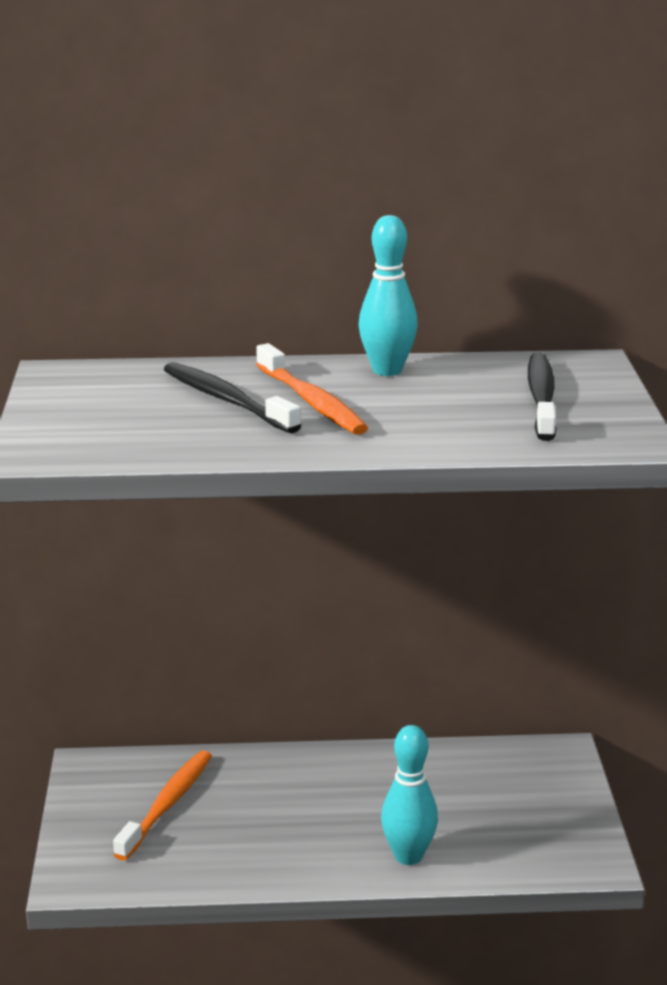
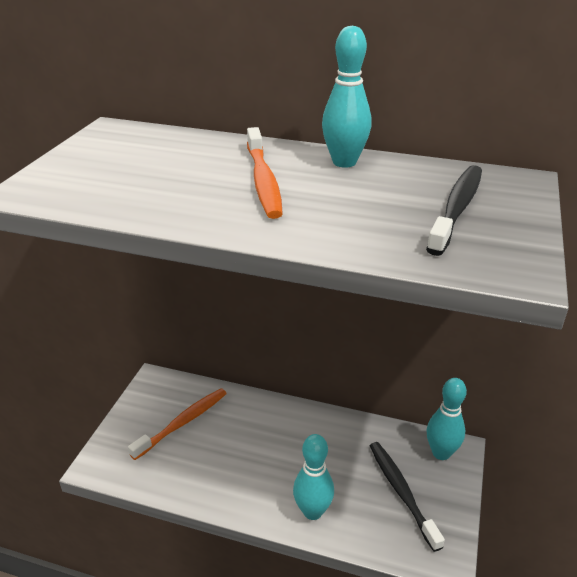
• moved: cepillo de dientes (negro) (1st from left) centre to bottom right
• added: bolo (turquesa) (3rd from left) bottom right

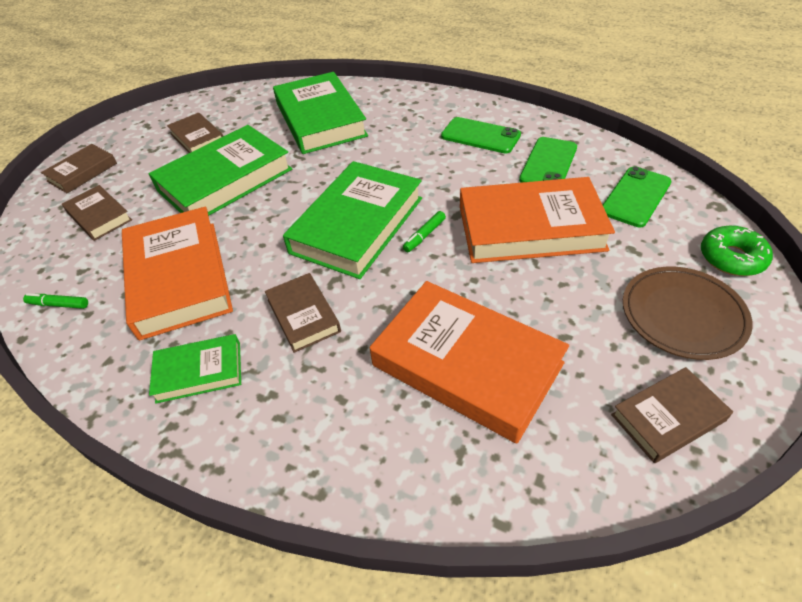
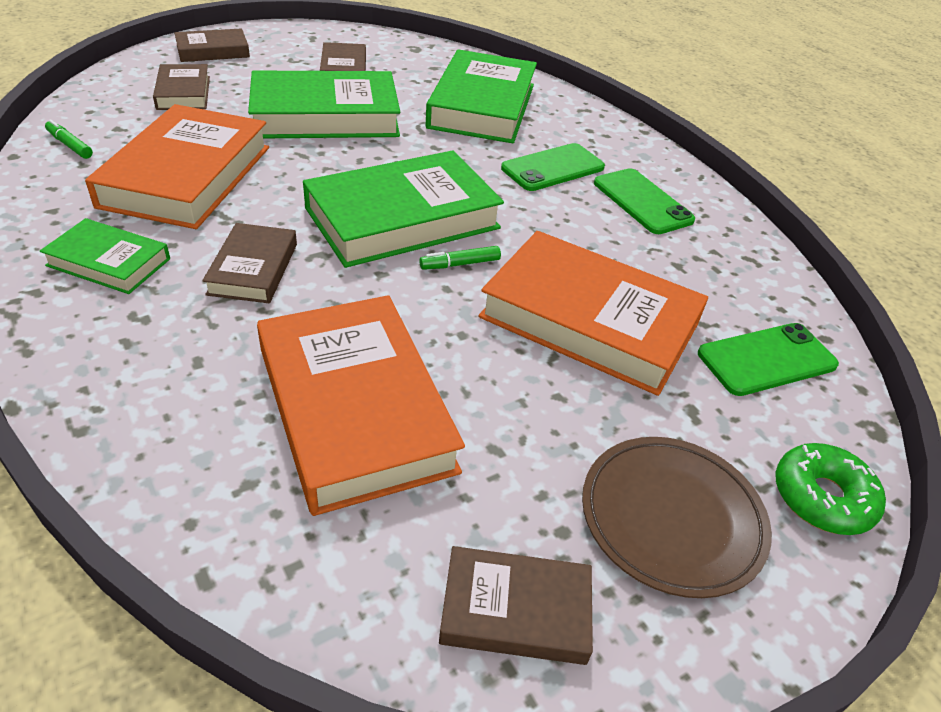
• moved: móvil (verde) (2nd from left in the first image) top right to móvil (verde) (1st from left) top centre

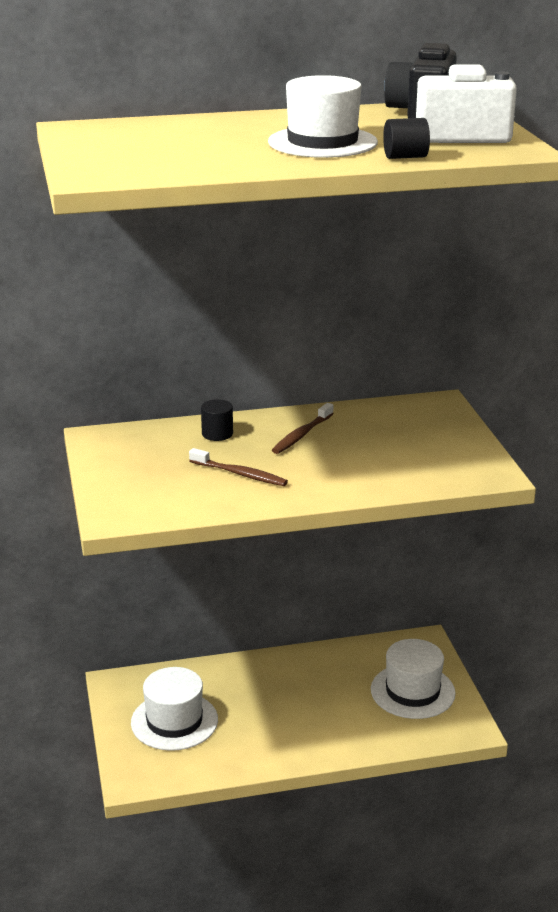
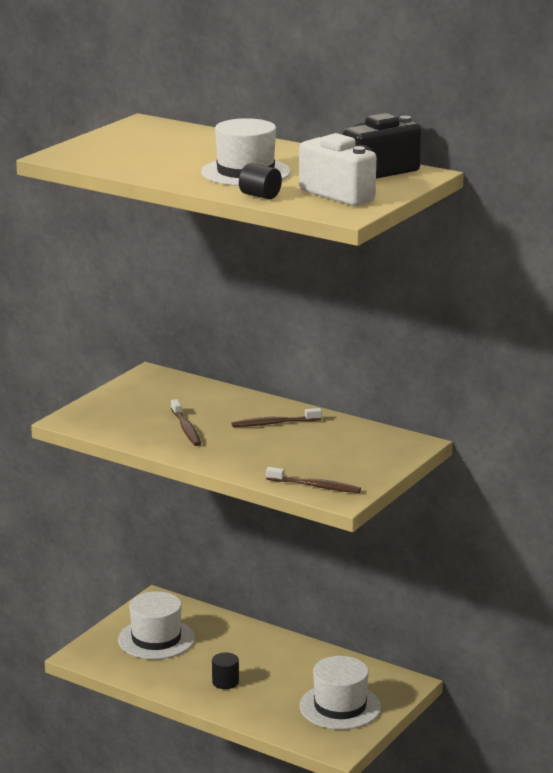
• moved: cilindro (negro) (1st from left) centre to bottom centre
• added: cepillo de dientes (marrón) (3rd from left) centre

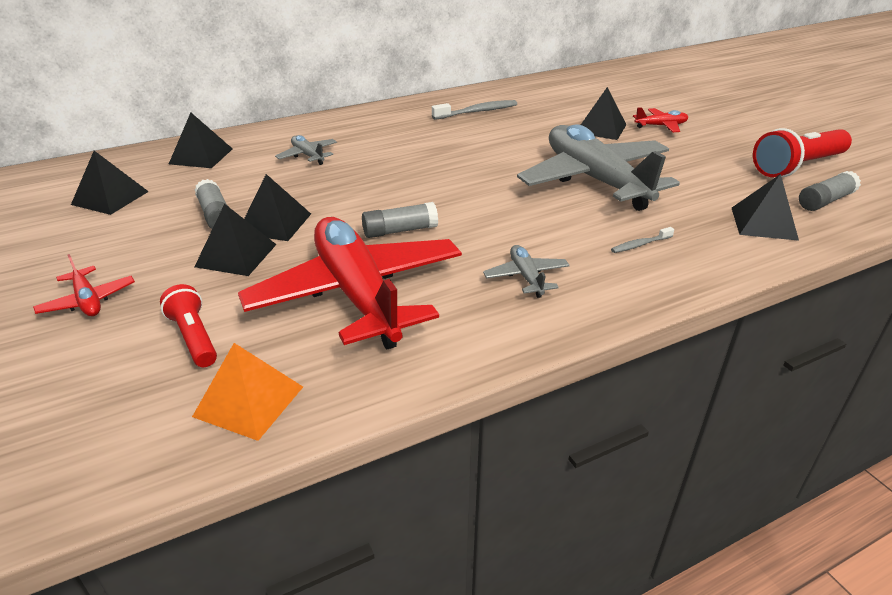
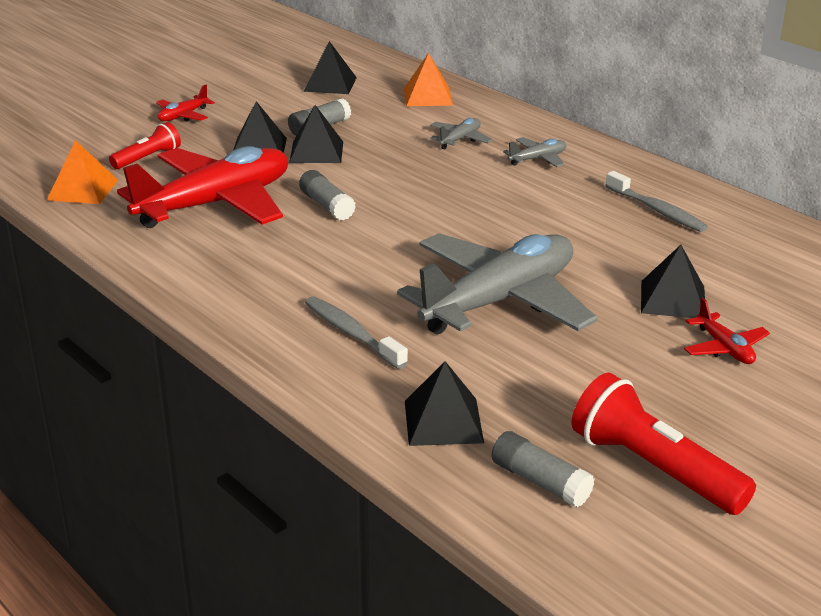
• recoloured: pirámide (negro) (2nd from left) top left to pirámide (naranja) (2nd from left) top centre
• resized: cepillo de dientes (gris) (2nd from left in the first image) middle right = centre x1.79
• moved: avión (gris) (2nd from left in the first image) centre to avión (gris) (3rd from left) top centre

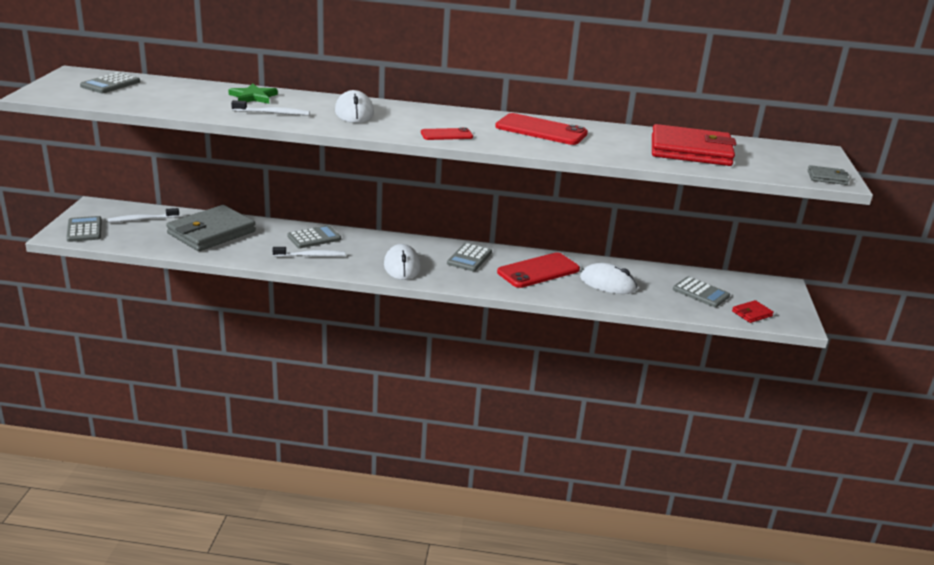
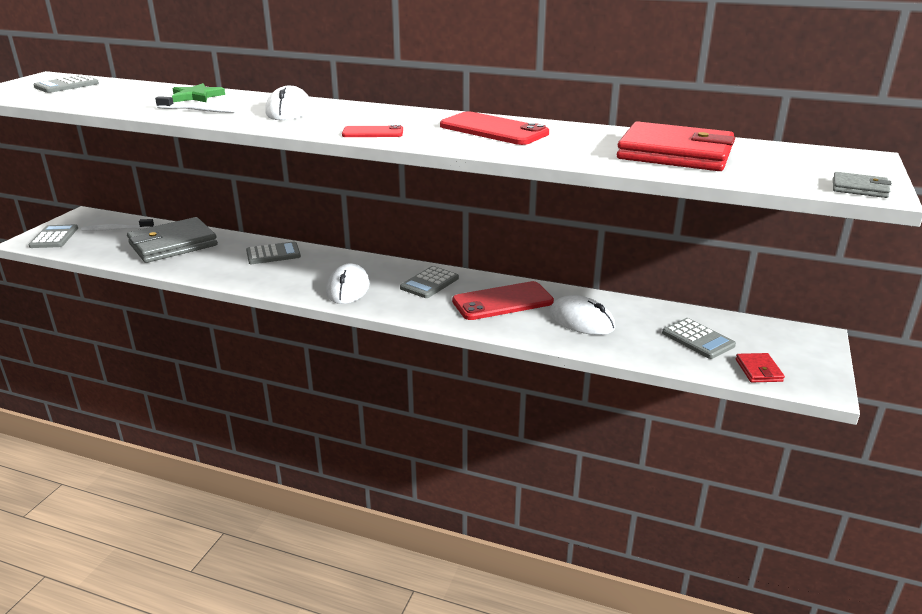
• removed: cepillo de dientes (blanco) (3rd from left) middle left
• turned: cartera (rojo) (2nd from left) middle right = middle right 75 degrees counterclockwise

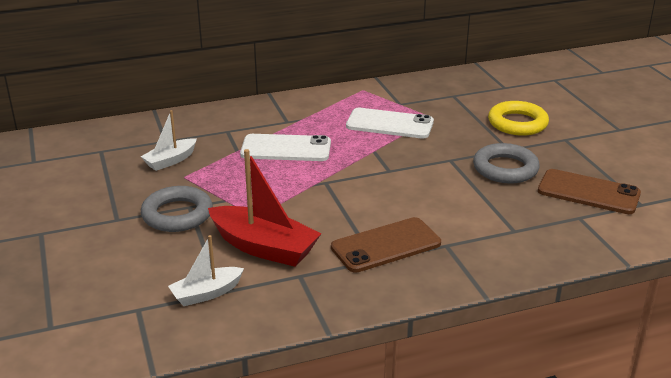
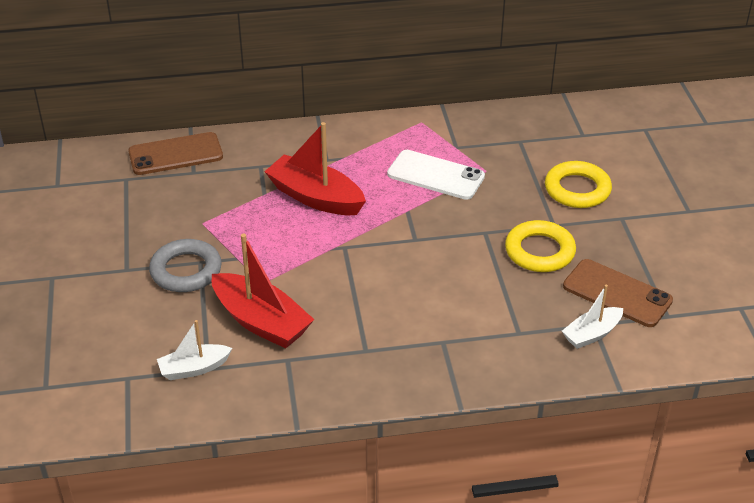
• moved: barco (blanco) (1st from left in the first image) middle left to barco (blanco) (2nd from left) middle right
• replaced: móvil (blanco) (1st from left) centre to barco (rojo) (2nd from left) centre
• recoloured: anillo (gris) (2nd from left) middle right to anillo (amarillo) (1st from left) middle right
• moved: móvil (marrón) (1st from left) centre to top left

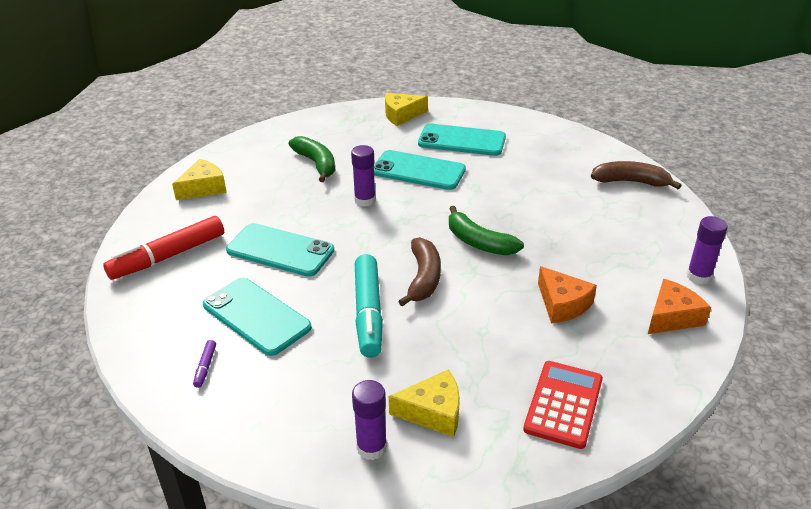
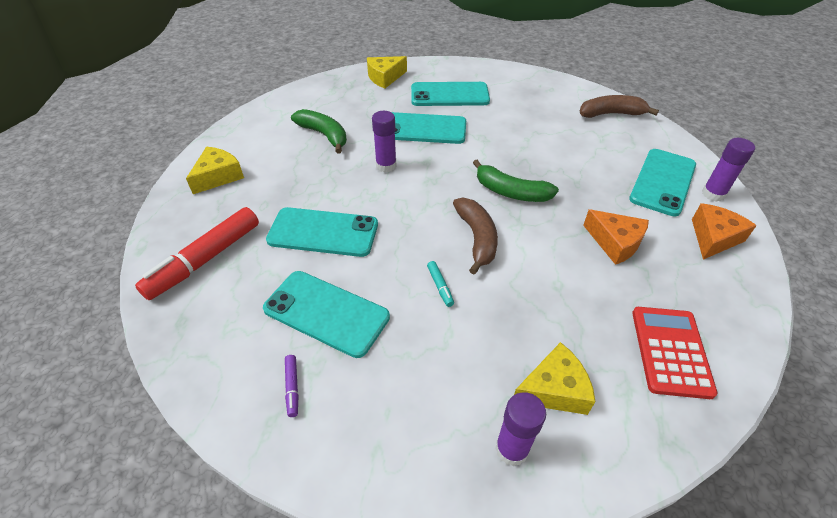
• resized: rotulador (turquesa) centre = centre x0.40
• added: móvil (turquesa) (5th from left) middle right

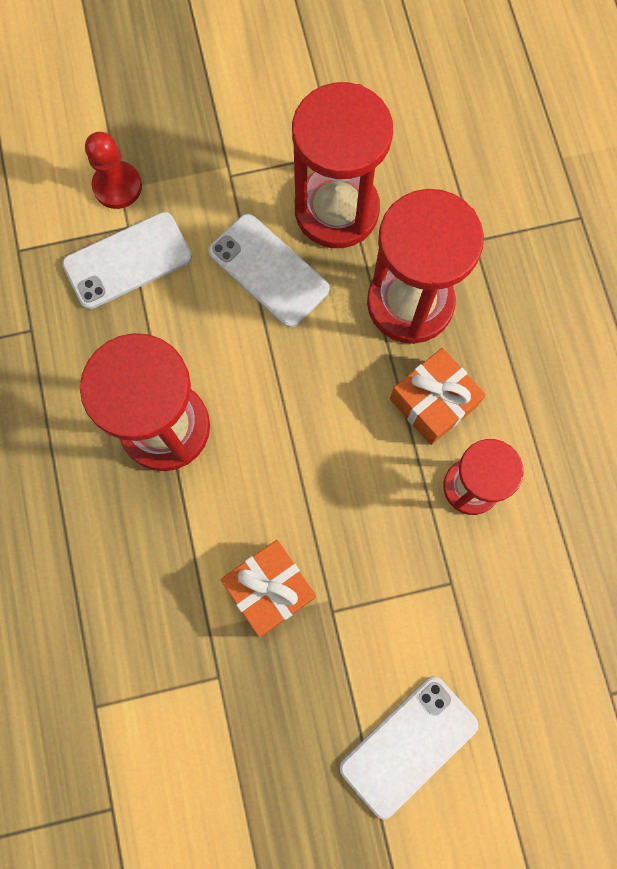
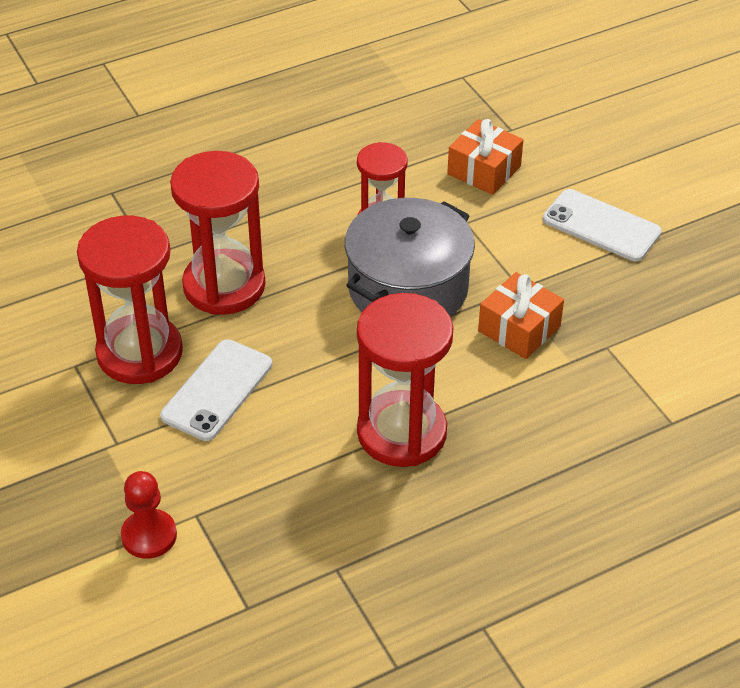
• removed: móvil (blanco) (1st from left) top left
• moved: regalo (naranja) (2nd from left in the first image) middle right to regalo (naranja) (1st from left) top centre
• added: olla (gris) centre

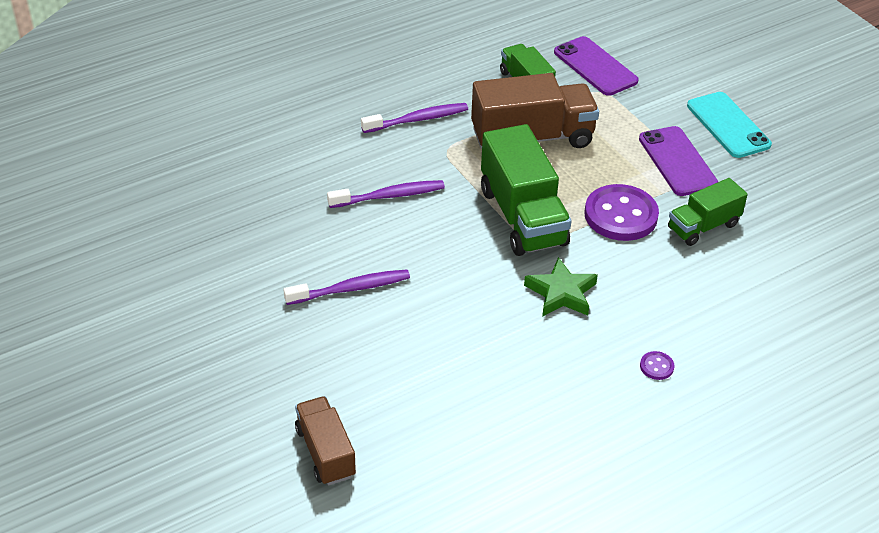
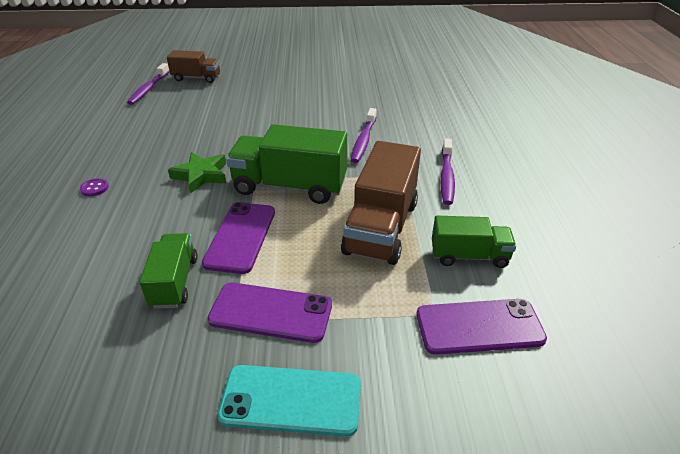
• replaced: botón (morado) (1st from left) middle right to móvil (morado) (1st from left) centre
• moved: cepillo de dientes (morado) (1st from left) centre to top left

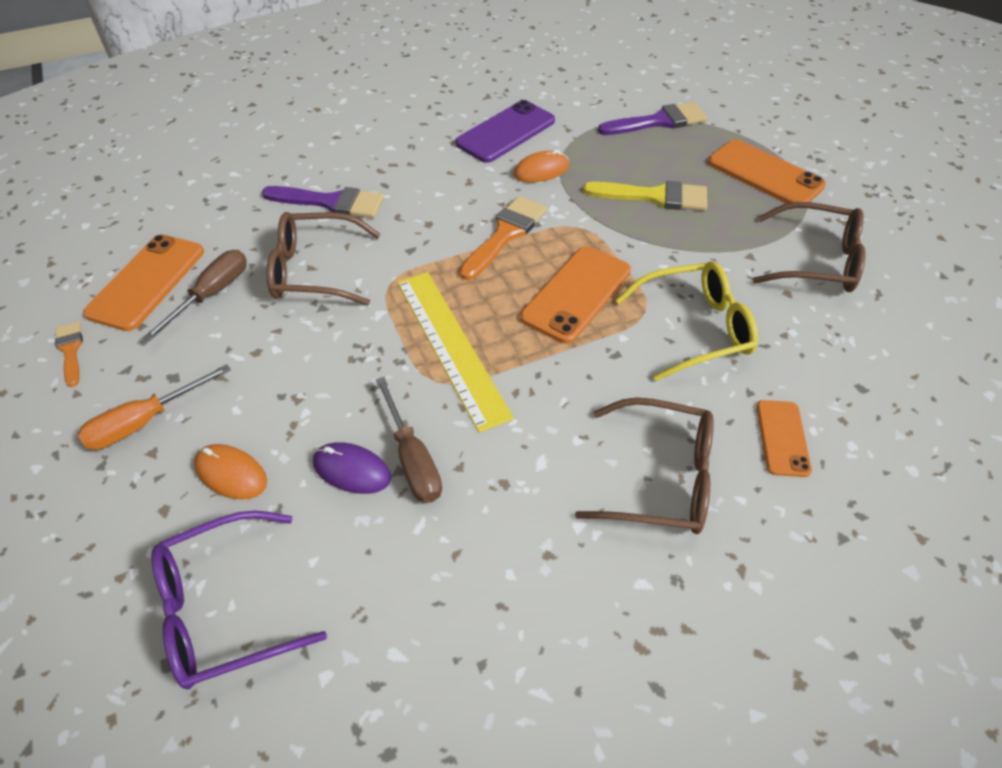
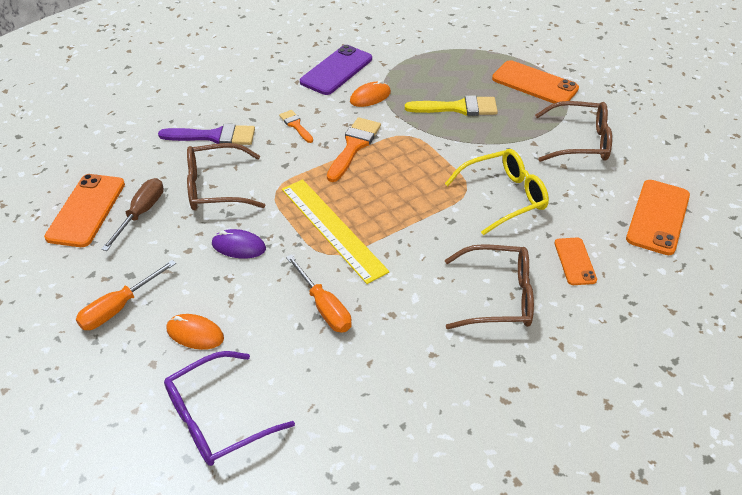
• removed: pincel (morado) (2nd from left) top centre
• moved: móvil (naranja) (2nd from left in the first image) centre to móvil (naranja) (4th from left) middle right
• moved: pincel (naranja) (1st from left) middle left to top centre
• recoloured: destornillador (marrón) (2nd from left) centre to destornillador (naranja) (2nd from left) centre
• moved: ratón (morado) centre to middle left

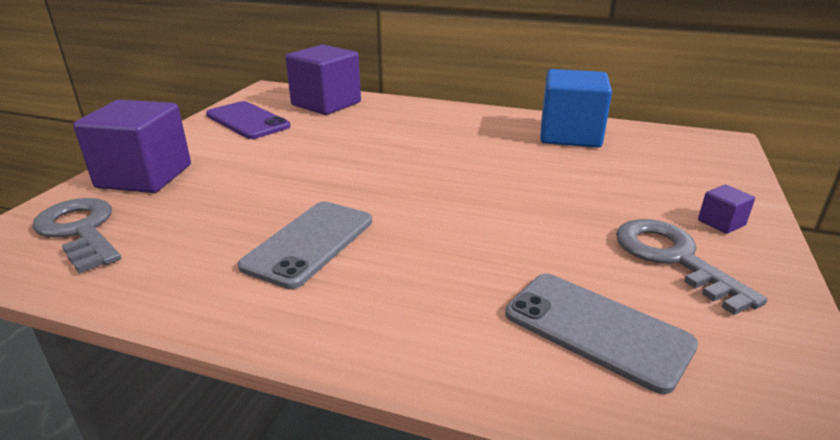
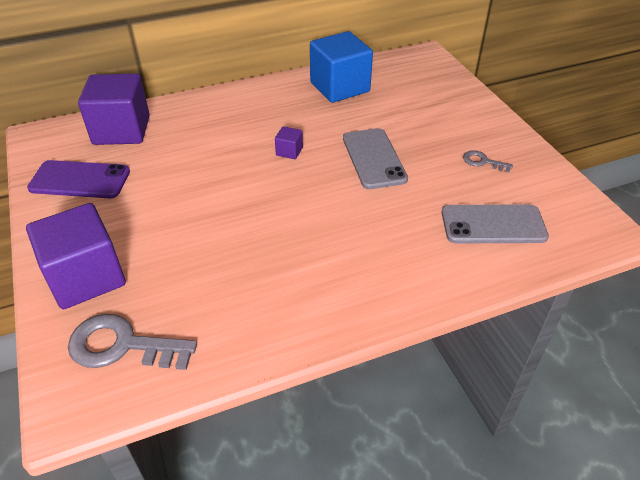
• moved: cubo (morado) (3rd from left) middle right to top centre
• moved: móvil (gris) (1st from left) centre to top centre
• resized: llave (gris) (2nd from left) middle right = middle right x0.51

